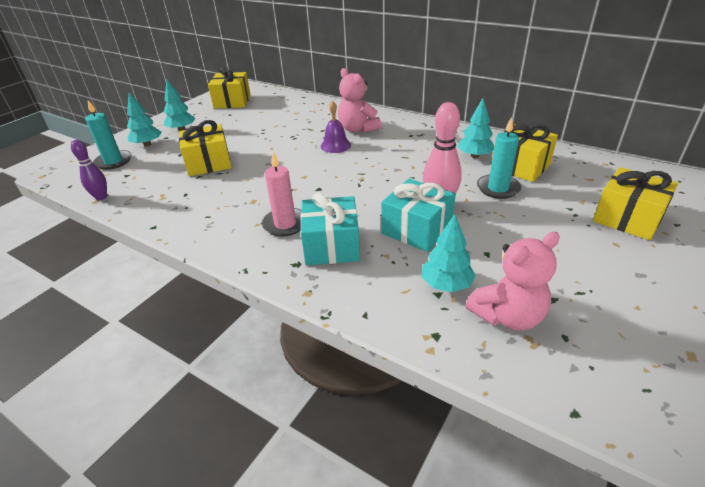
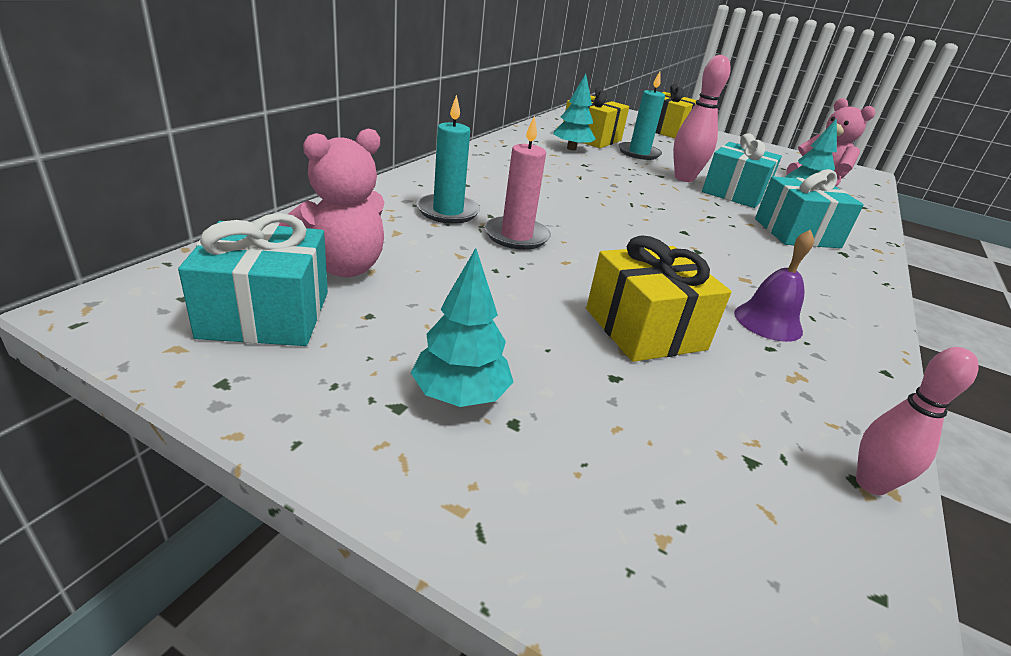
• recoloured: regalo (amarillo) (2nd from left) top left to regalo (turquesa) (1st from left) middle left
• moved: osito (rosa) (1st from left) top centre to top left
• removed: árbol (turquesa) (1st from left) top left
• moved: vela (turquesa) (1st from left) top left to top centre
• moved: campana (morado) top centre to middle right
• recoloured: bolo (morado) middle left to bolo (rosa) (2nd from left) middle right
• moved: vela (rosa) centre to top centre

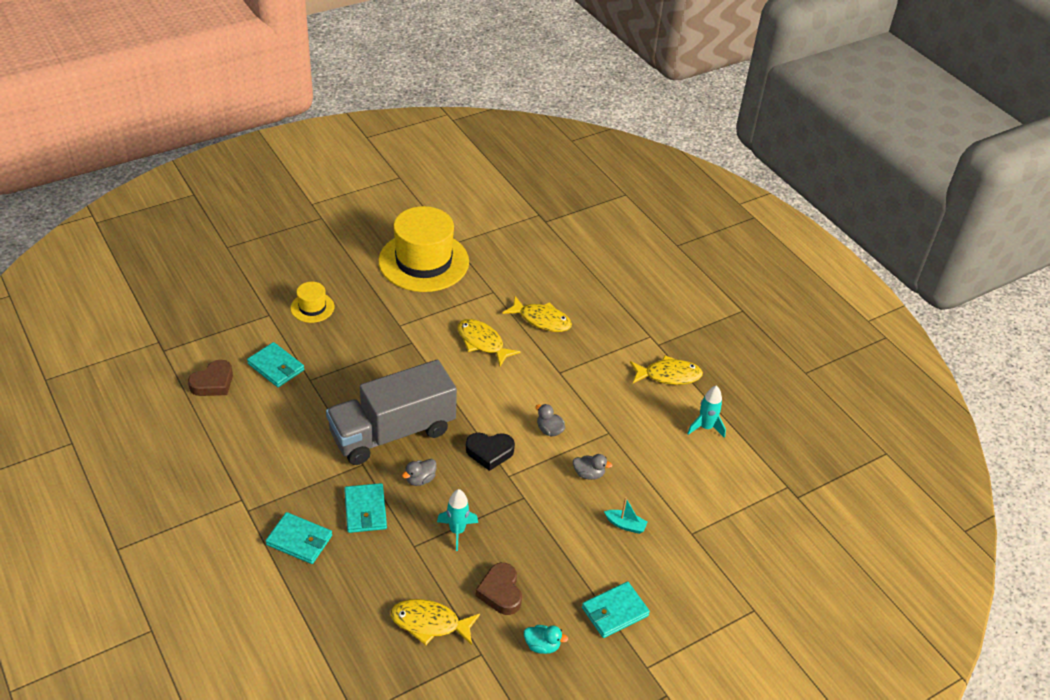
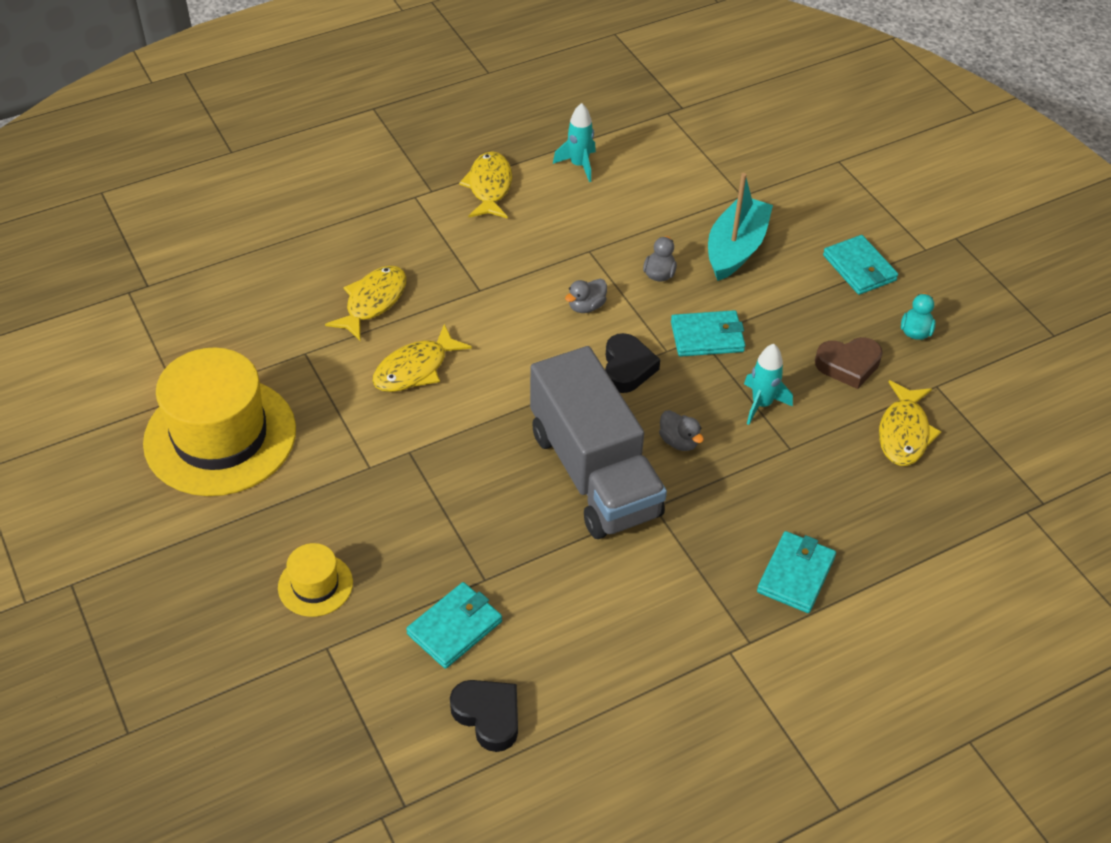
• recoloured: corazón (marrón) (1st from left) middle left to corazón (negro) (1st from left) bottom centre
• moved: cartera (turquesa) (3rd from left in the first image) bottom centre to cartera (turquesa) (2nd from left) centre
• resized: barco (turquesa) bottom centre = top centre x2.12

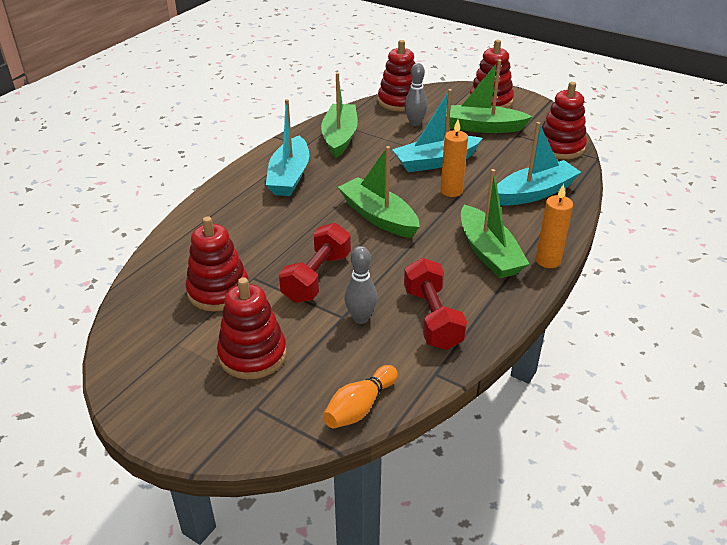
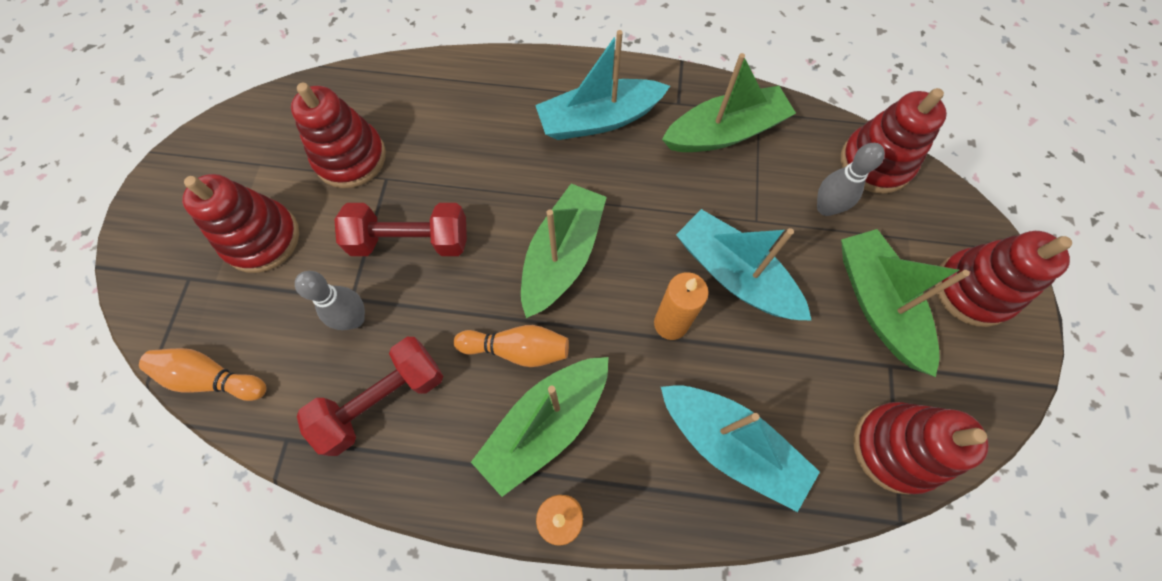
• added: bolo (naranja) (2nd from left) centre

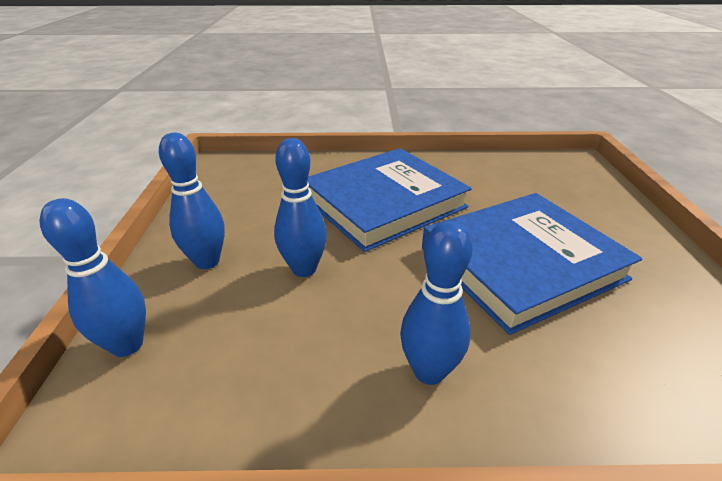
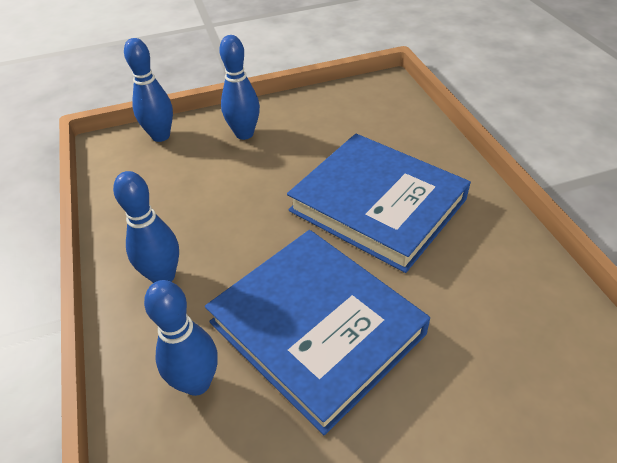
• moved: bolo (azul) (3rd from left) centre to bottom left

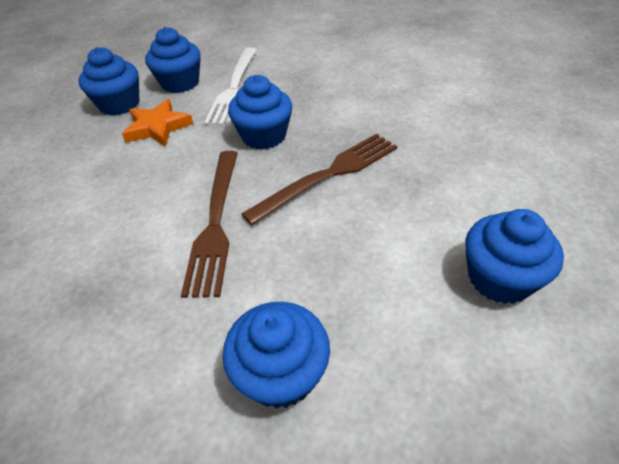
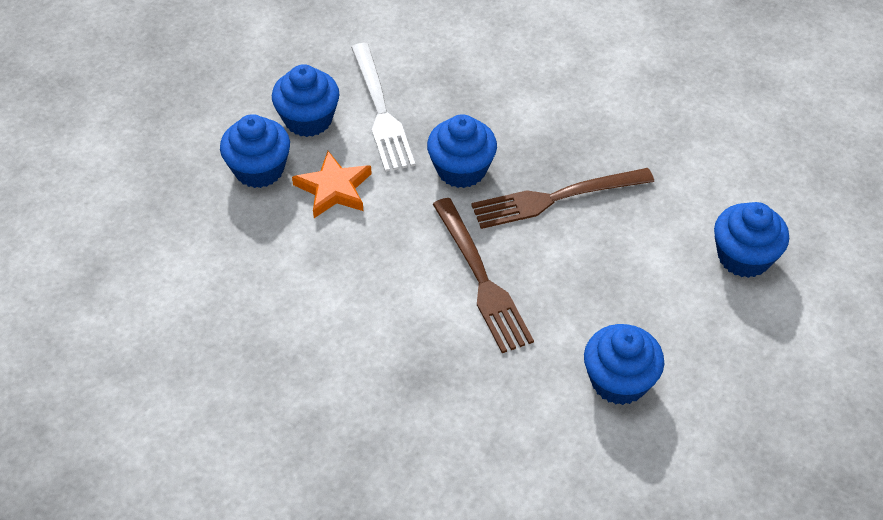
• turned: tenedor (marrón) (2nd from left) centre = centre 135 degrees counterclockwise

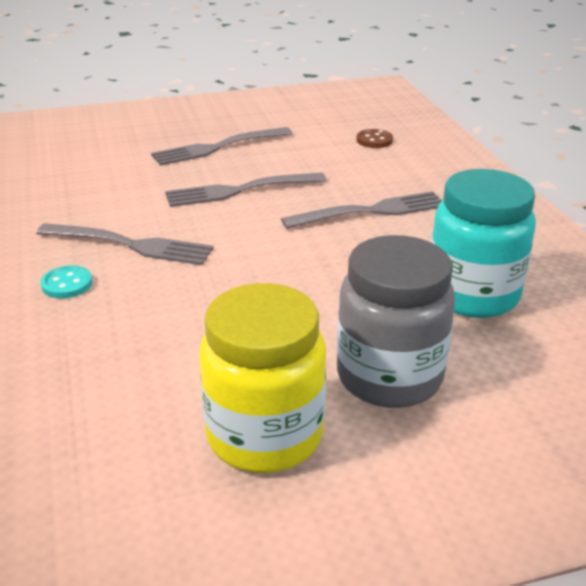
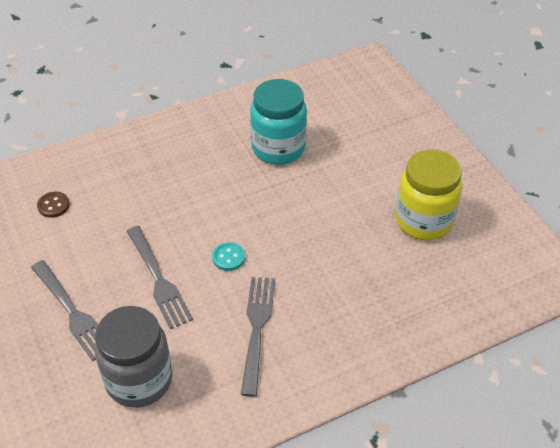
• removed: tenedor (gris) (4th from left) centre
• moved: tarro (gris) middle right to bottom left
• moved: botón (turquesa) middle left to centre

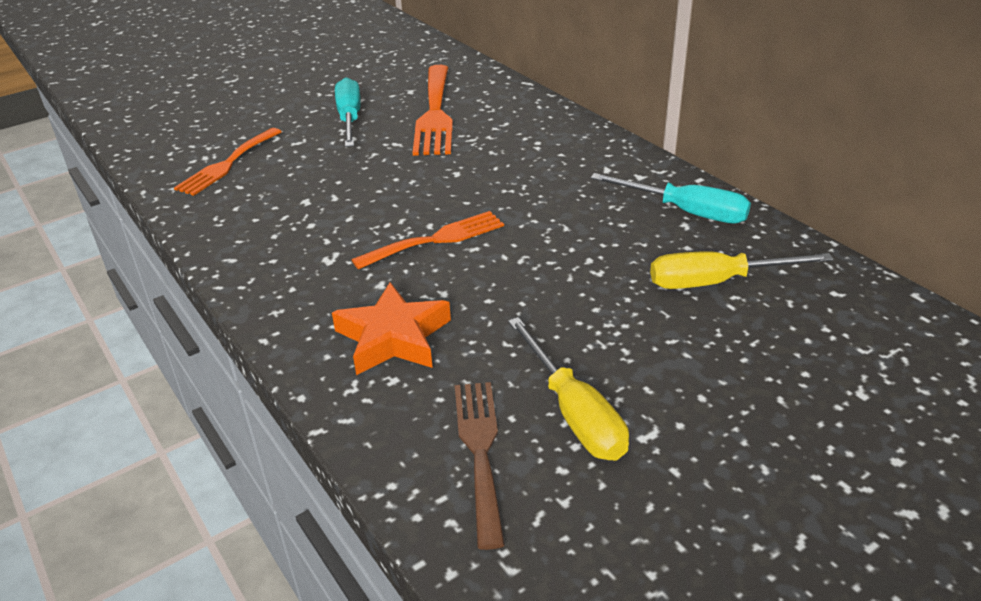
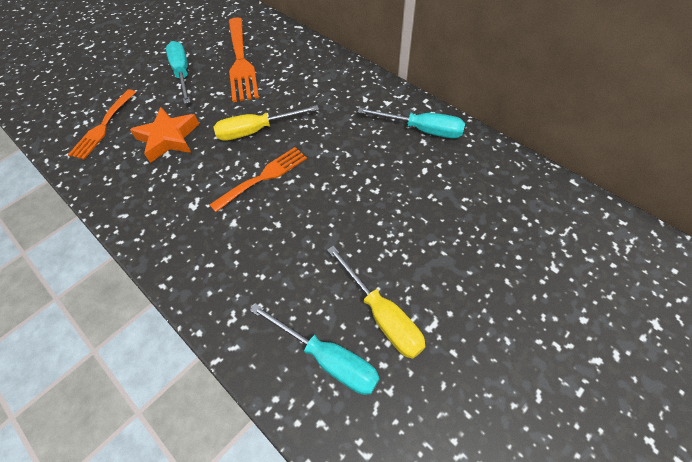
• moved: destornillador (amarillo) (2nd from left in the first image) middle right to destornillador (amarillo) (1st from left) top centre
• moved: estrella (naranja) centre to top left
• replaced: tenedor (marrón) bottom centre to destornillador (turquesa) (2nd from left) bottom centre

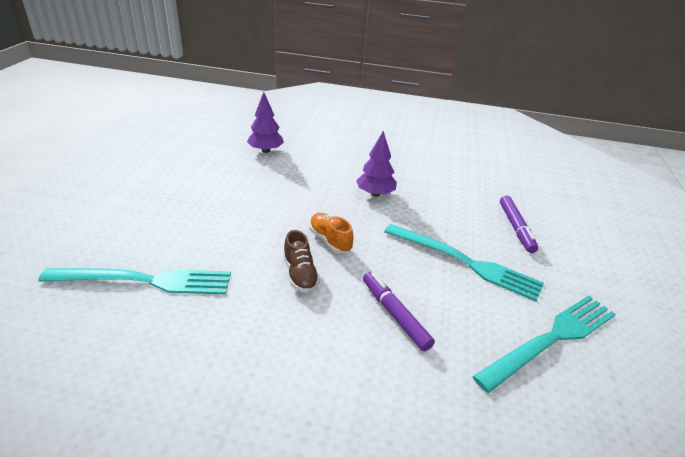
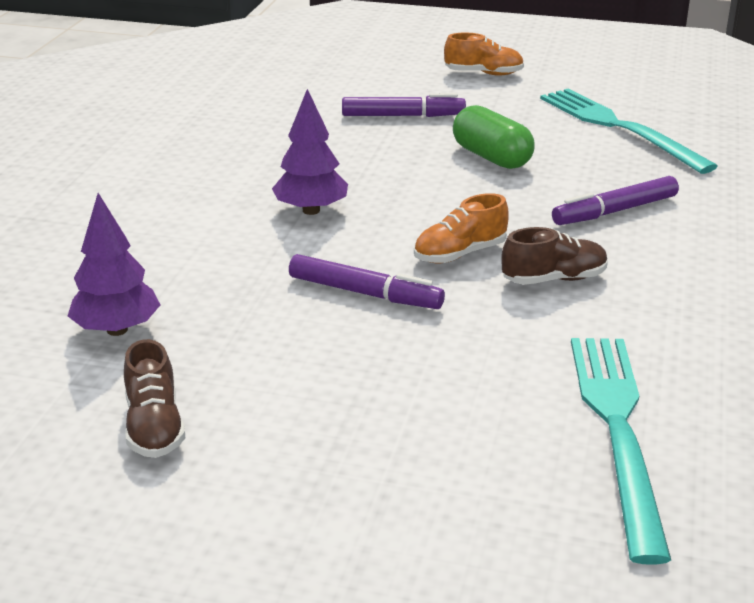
• replaced: tenedor (turquesa) (2nd from left) middle right to cápsula (verde) top centre
• added: zapato (naranja) (2nd from left) top centre
• added: rotulador (morado) (1st from left) centre
• added: zapato (marrón) (1st from left) middle left

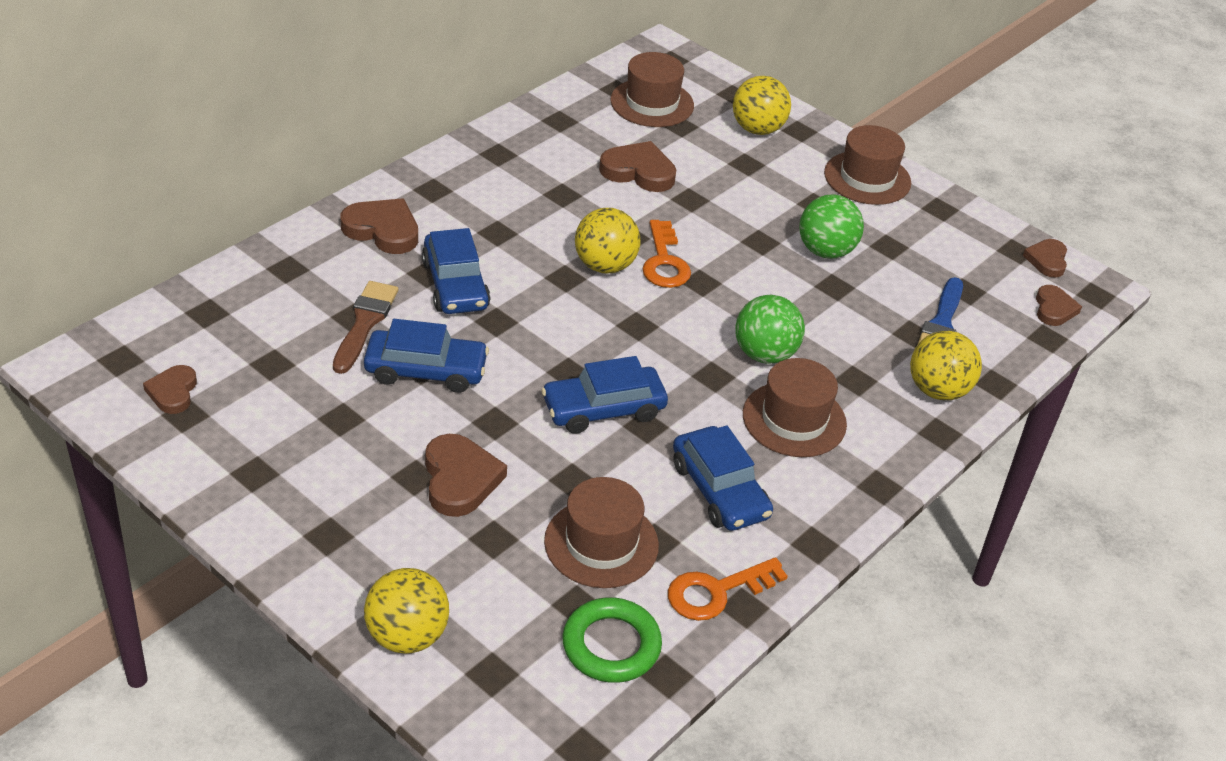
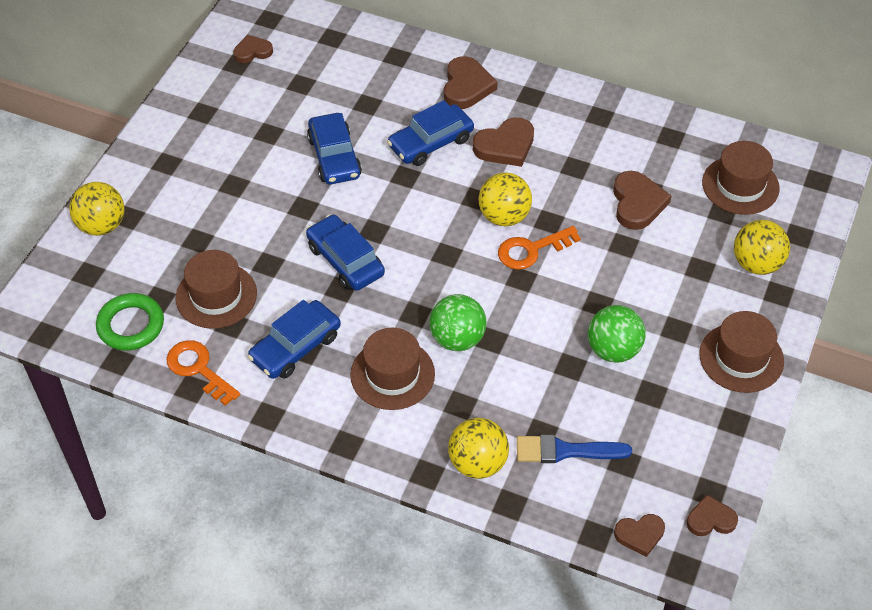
• removed: pincel (marrón) middle left
• moved: corazón (marrón) (3rd from left) centre to top centre

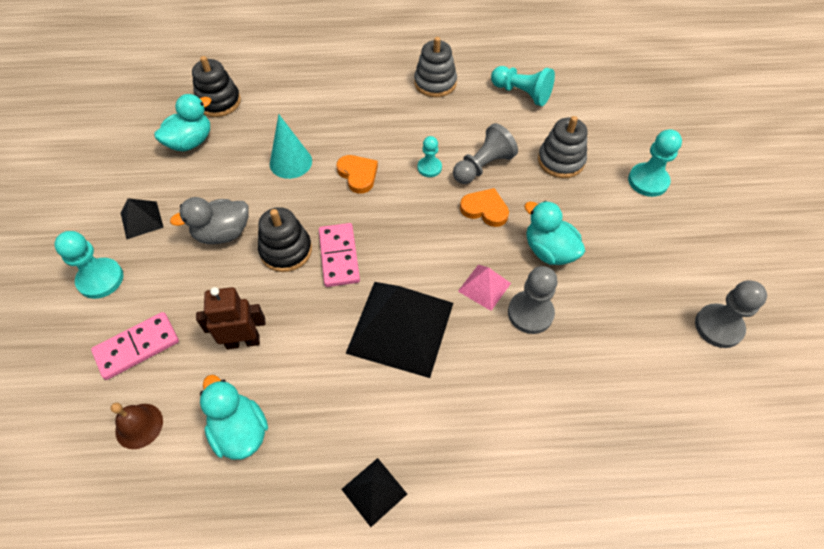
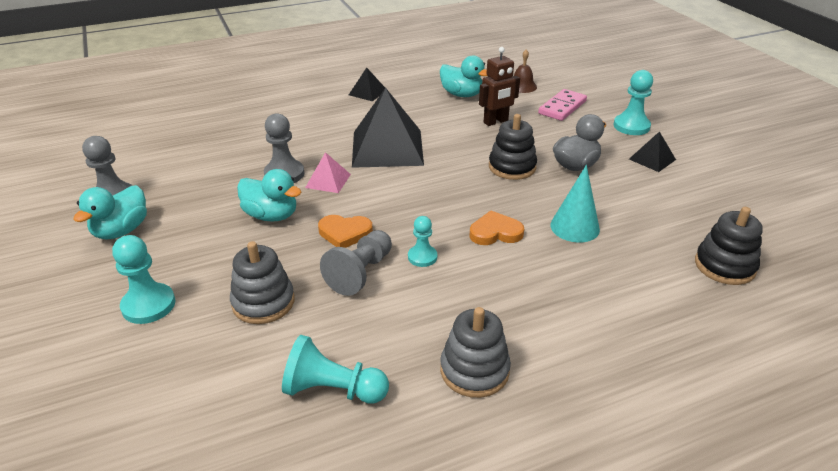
• moved: pato (turquesa) (1st from left) top left to middle left
• turned: corazón (naranja) (1st from left in the first image) top centre = centre 135 degrees clockwise
• removed: ficha de dominó (rosa) (2nd from left) centre

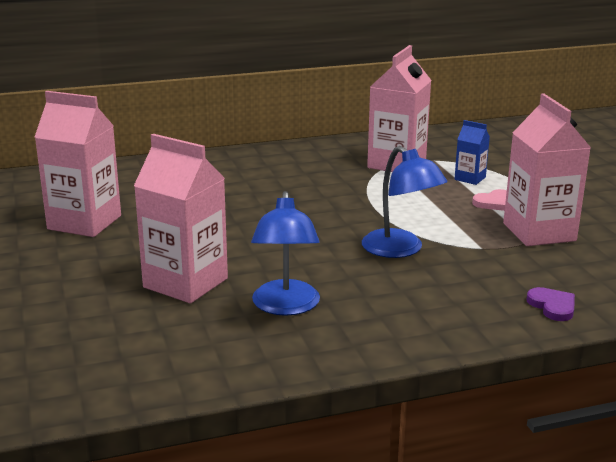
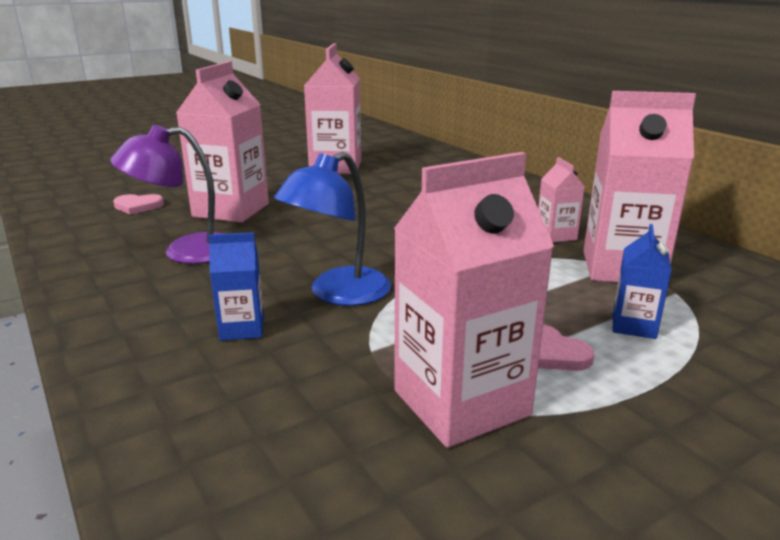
• recoloured: lámpara (azul) (1st from left) centre to lámpara (morado) middle left
• removed: corazón (morado) middle right
• added: cartón de leche (rosa) (4th from left) middle right
• added: corazón (rosa) (1st from left) middle left
• added: cartón de leche (azul) (1st from left) middle left

